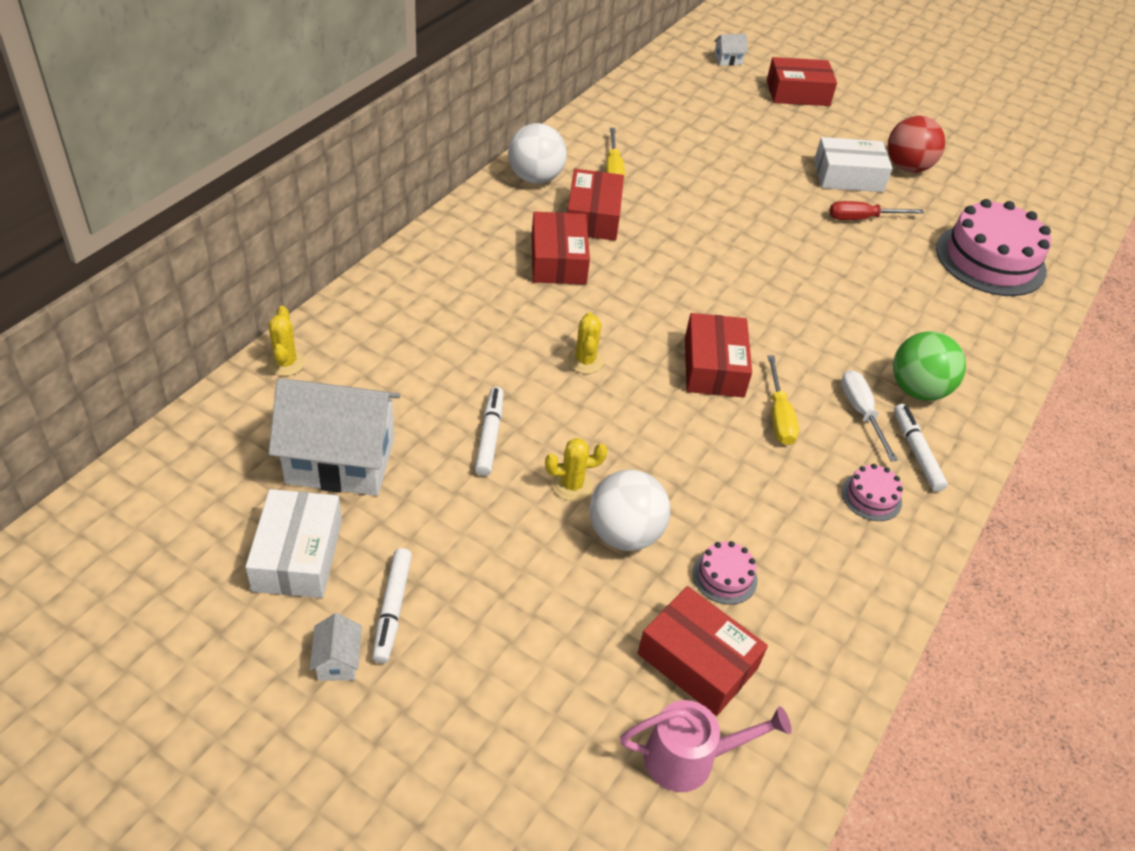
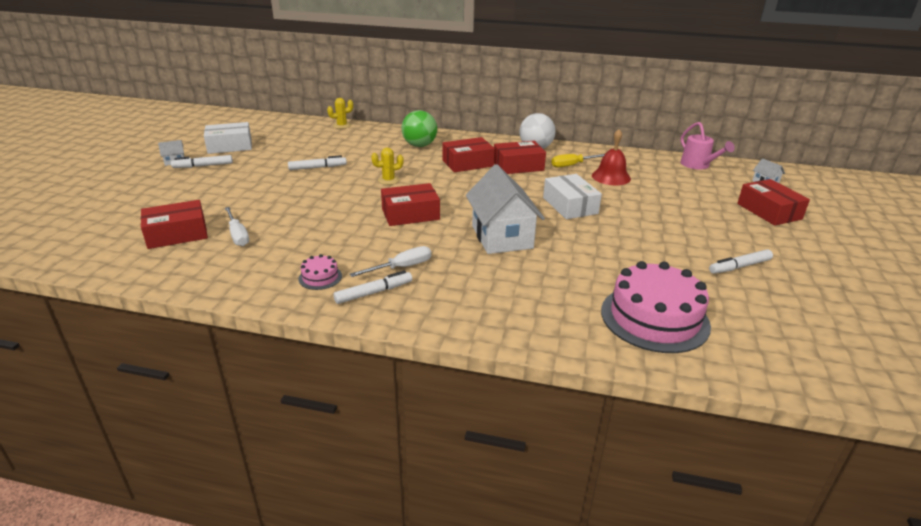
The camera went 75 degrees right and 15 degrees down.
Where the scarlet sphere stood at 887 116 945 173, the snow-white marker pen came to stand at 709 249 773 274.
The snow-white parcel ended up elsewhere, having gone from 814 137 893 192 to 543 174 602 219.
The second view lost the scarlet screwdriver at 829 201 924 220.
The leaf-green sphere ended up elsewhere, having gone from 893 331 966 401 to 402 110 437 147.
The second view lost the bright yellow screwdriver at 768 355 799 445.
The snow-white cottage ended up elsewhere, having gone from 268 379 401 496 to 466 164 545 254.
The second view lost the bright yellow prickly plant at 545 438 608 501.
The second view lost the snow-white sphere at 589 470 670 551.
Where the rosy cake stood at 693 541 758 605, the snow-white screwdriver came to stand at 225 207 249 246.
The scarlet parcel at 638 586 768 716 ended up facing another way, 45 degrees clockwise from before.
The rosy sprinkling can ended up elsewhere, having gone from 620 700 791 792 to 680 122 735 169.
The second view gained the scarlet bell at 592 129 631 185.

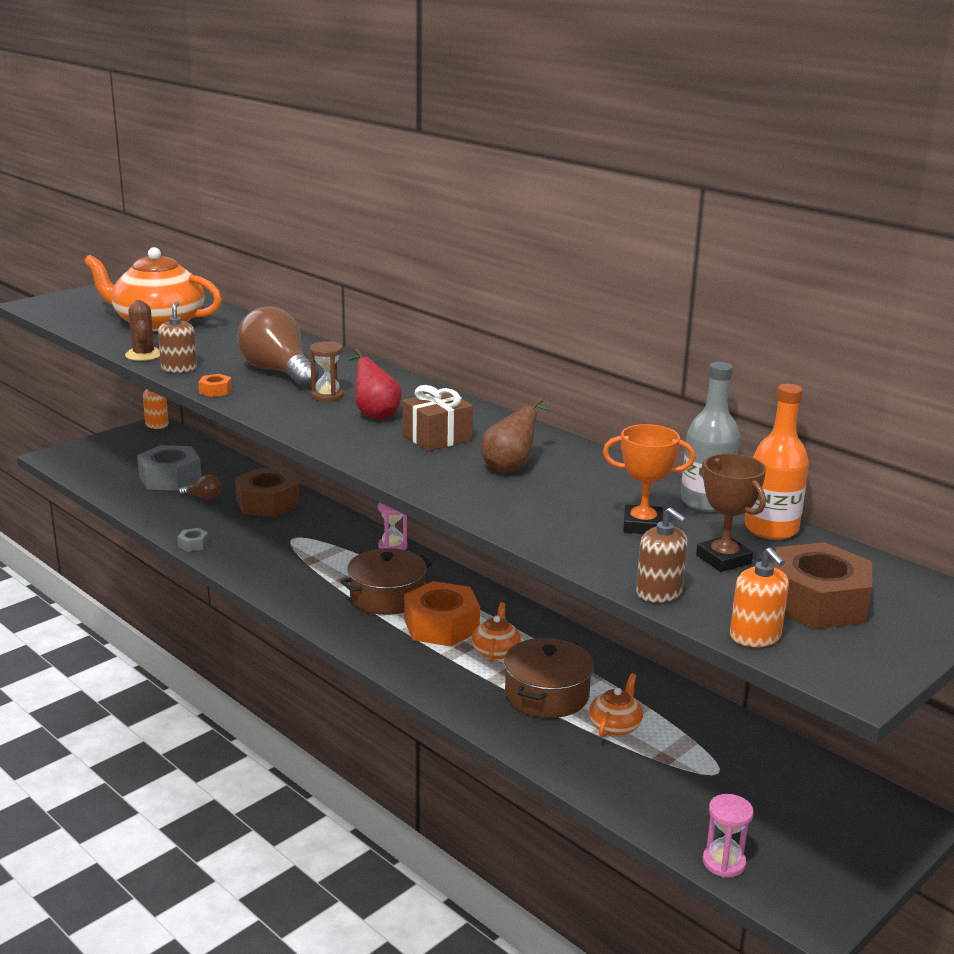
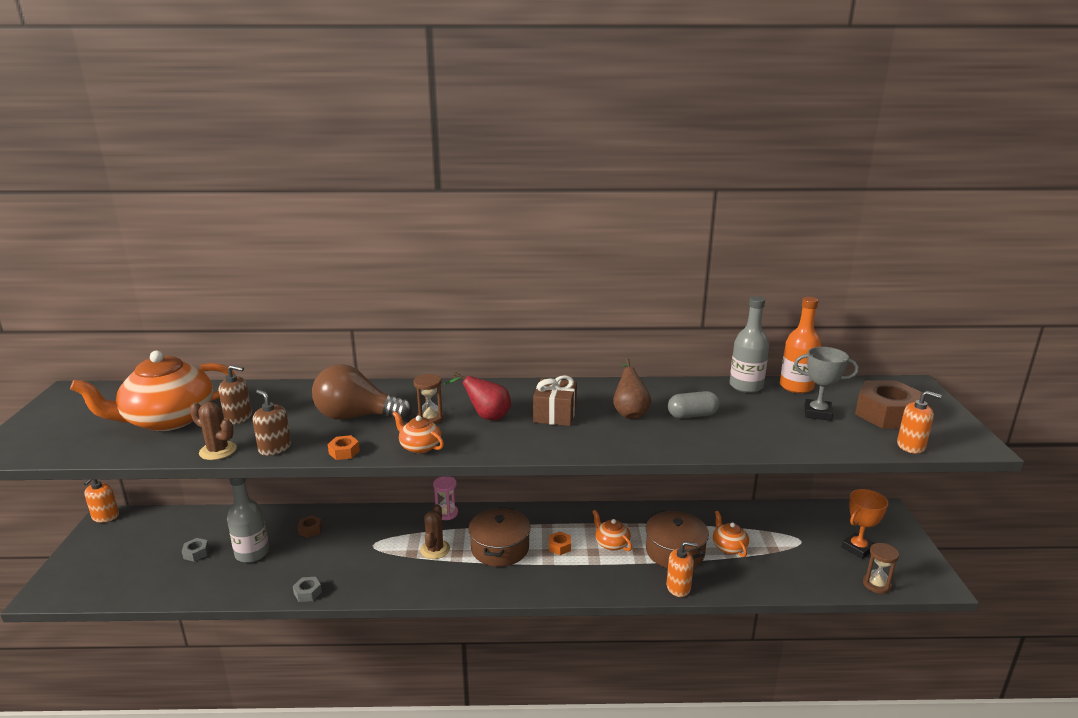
The camera went 45 degrees left and 0 degrees up.
The orange-coloured trophy ended up elsewhere, having gone from 603 424 695 534 to 842 489 888 559.
The size of the ash-grey hexagon nut at 137 445 202 491 changed by a factor of 0.43.
What was the russet trophy at 696 453 766 572 turned into the ash-grey trophy at 794 347 859 421.
The size of the russet hexagon nut at 235 468 300 517 changed by a factor of 0.43.
Where the russet bulb stood at 178 475 221 500, the ash-grey flask came to stand at 227 478 269 563.
The russet soap pump ended up elsewhere, having gone from 636 507 688 603 to 219 365 252 425.
The size of the orange-coloured hexagon nut at 404 581 480 647 changed by a factor of 0.43.
What was the rosy sand timer at 702 794 754 877 turned into the russet sand timer at 863 543 899 594.
The second view gained the ash-grey capsule at 668 391 720 418.
The second view gained the orange-coloured tea pot at 393 411 444 453.
The second view gained the russet prickly plant at 420 504 450 559.
The second view gained the orange-coloured soap pump at 667 541 698 597.

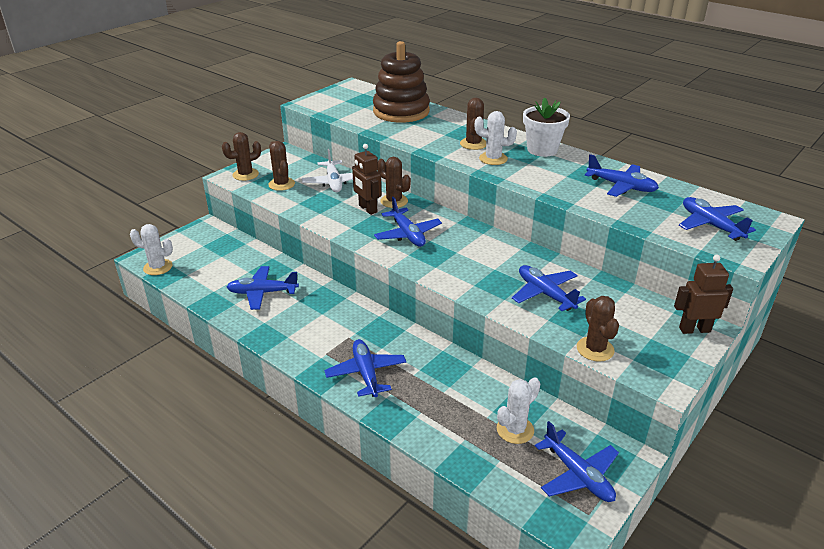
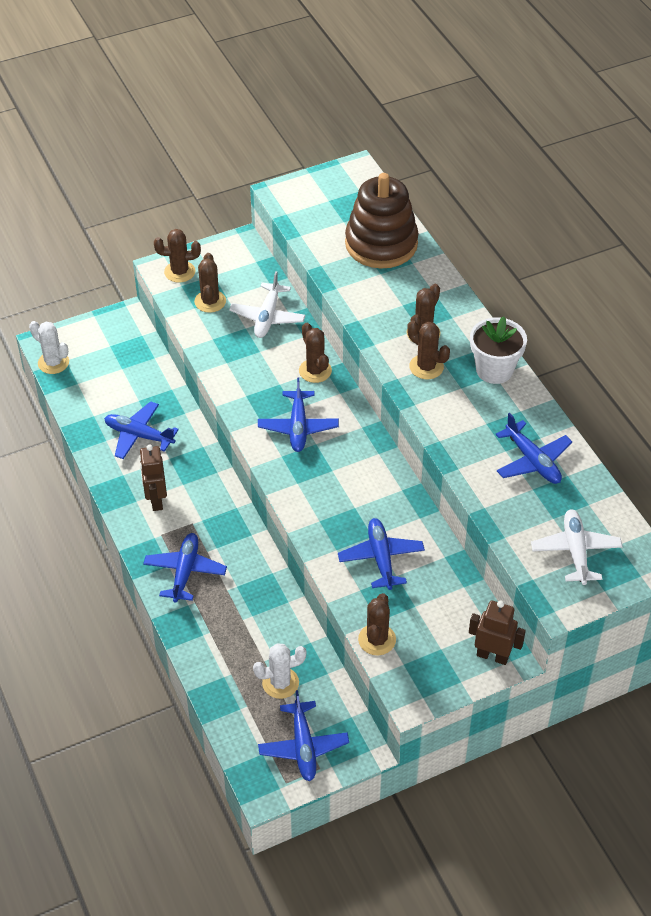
The camera went 25 degrees right and 15 degrees up.
What was the snow-white prickly plant at 475 111 517 165 turned into the russet prickly plant at 407 320 450 379.
The russet toy robot ended up elsewhere, having gone from 352 144 381 215 to 139 445 167 511.
What was the blue plane at 679 197 756 241 turned into the snow-white plane at 531 509 623 585.

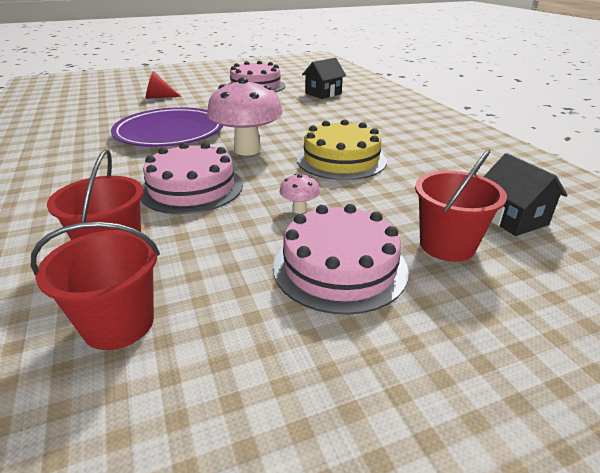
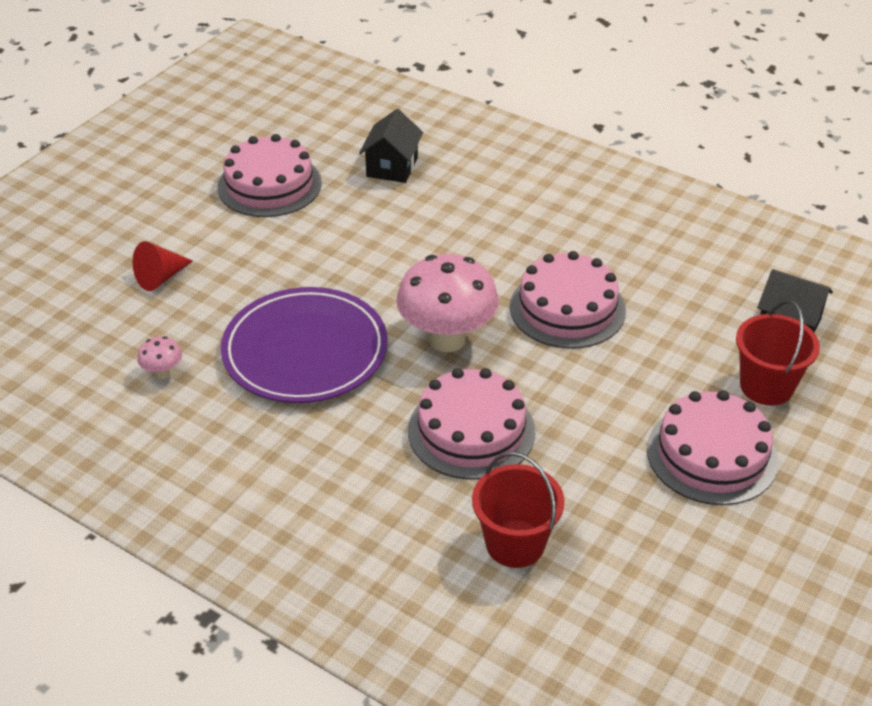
The camera went 35 degrees left and 10 degrees up.
What was the bright yellow cake at 297 119 387 180 turned into the rosy cake at 510 251 626 349.
The rosy mushroom ended up elsewhere, having gone from 279 174 320 214 to 137 336 182 379.
The second view lost the scarlet bucket at 31 222 160 350.

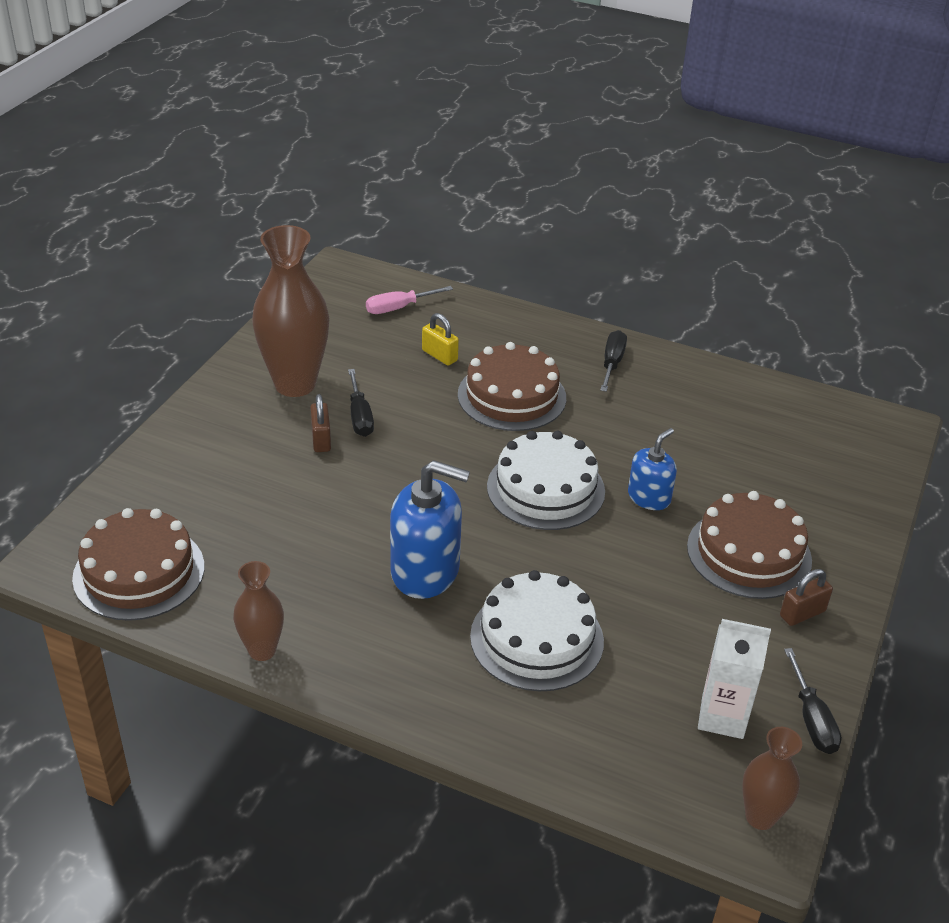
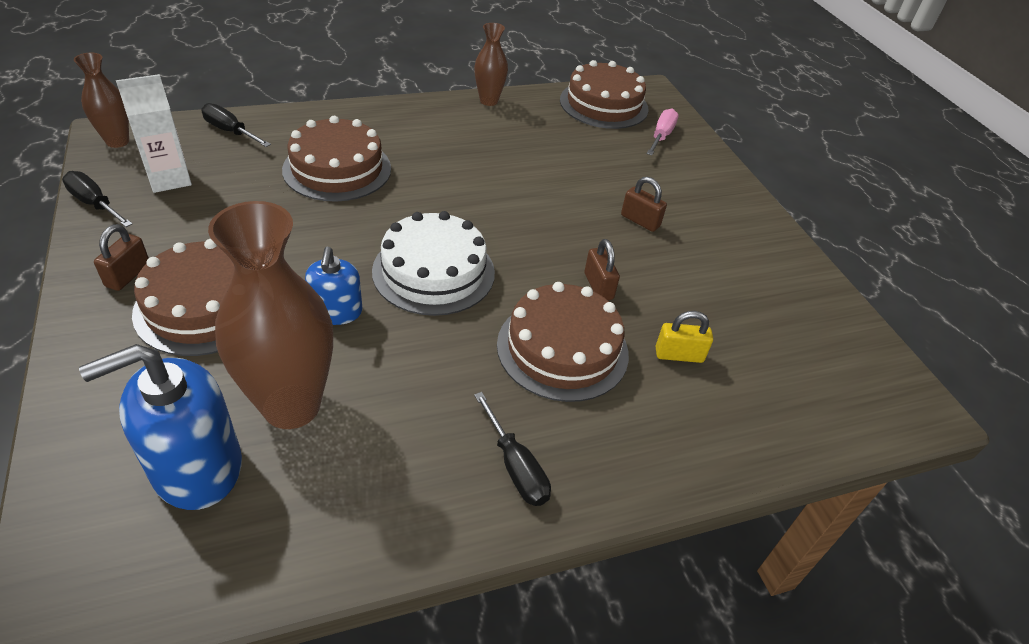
The camera went 135 degrees right and 5 degrees up.
The russet vase ended up elsewhere, having gone from 252 225 330 397 to 208 201 333 429.
The rosy screwdriver ended up elsewhere, having gone from 366 286 453 314 to 647 108 679 155.
The ebony screwdriver ended up elsewhere, having gone from 348 369 374 437 to 201 103 271 147.
The blue soap pump ended up elsewhere, having gone from 390 460 470 599 to 79 344 242 510.
What was the snow-white cake at 470 570 604 691 turned into the russet cake at 282 116 391 202.
The second view gained the russet padlock at 584 239 620 300.

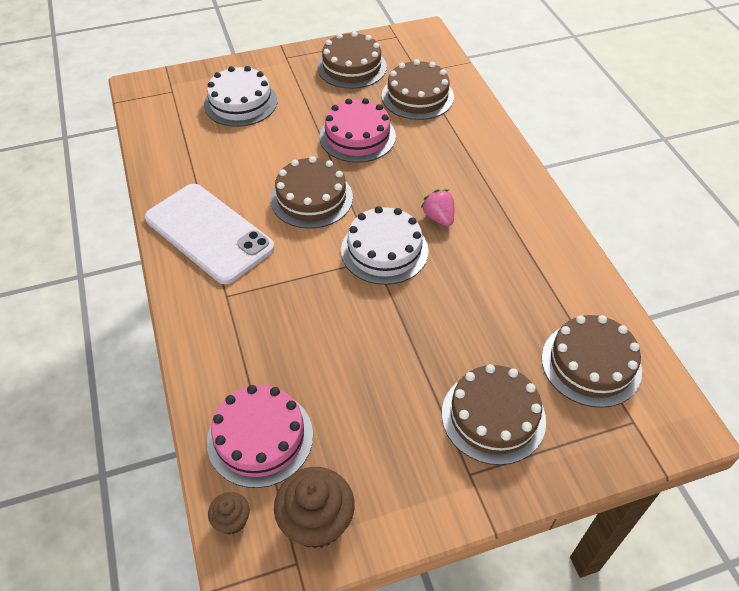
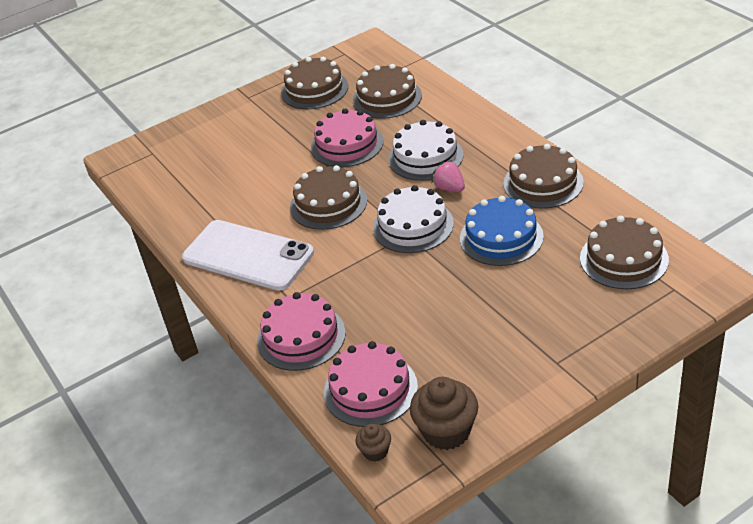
The camera went 10 degrees left and 10 degrees down.
The snow-white cake ended up elsewhere, having gone from 204 66 277 127 to 388 120 464 181.
The russet cake ended up elsewhere, having gone from 442 364 546 465 to 503 144 584 209.
The second view gained the blue cake at 460 196 544 266.
The second view gained the rosy cake at 257 292 346 371.

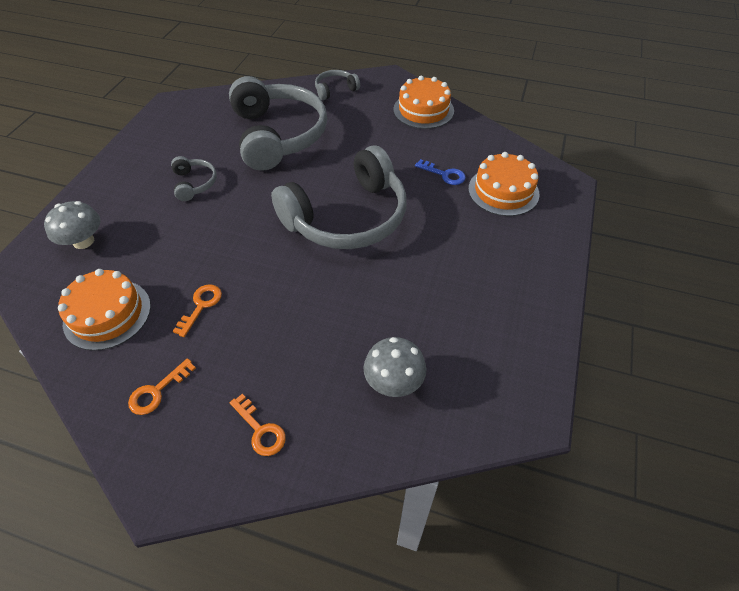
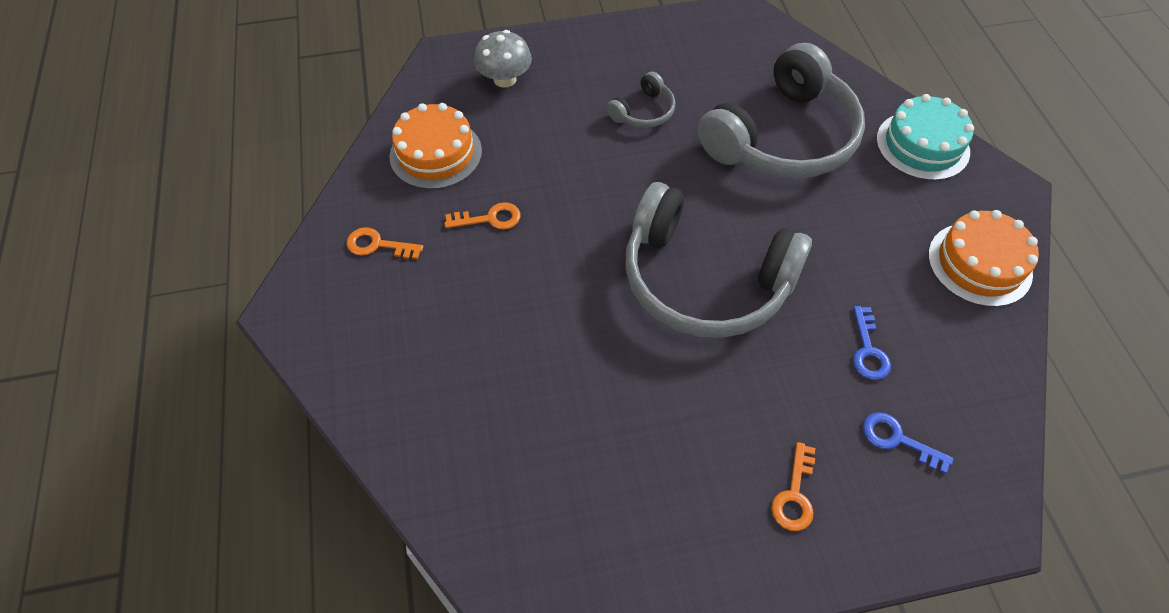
The camera went 60 degrees right and 5 degrees up.
Where the ash-grey headset stood at 315 70 360 100, the aqua cake came to stand at 876 94 974 181.
Where the orange-coloured cake stood at 468 152 539 216, the blue latchkey came to stand at 863 412 954 474.
The second view lost the ash-grey mushroom at 363 337 426 397.
The orange-coloured latchkey ended up elsewhere, having gone from 230 394 286 456 to 771 442 815 531.

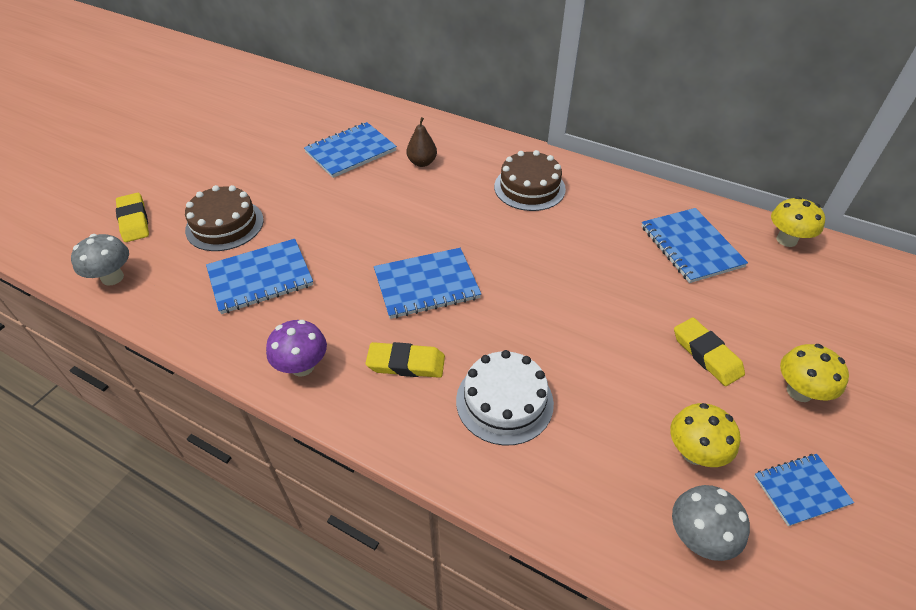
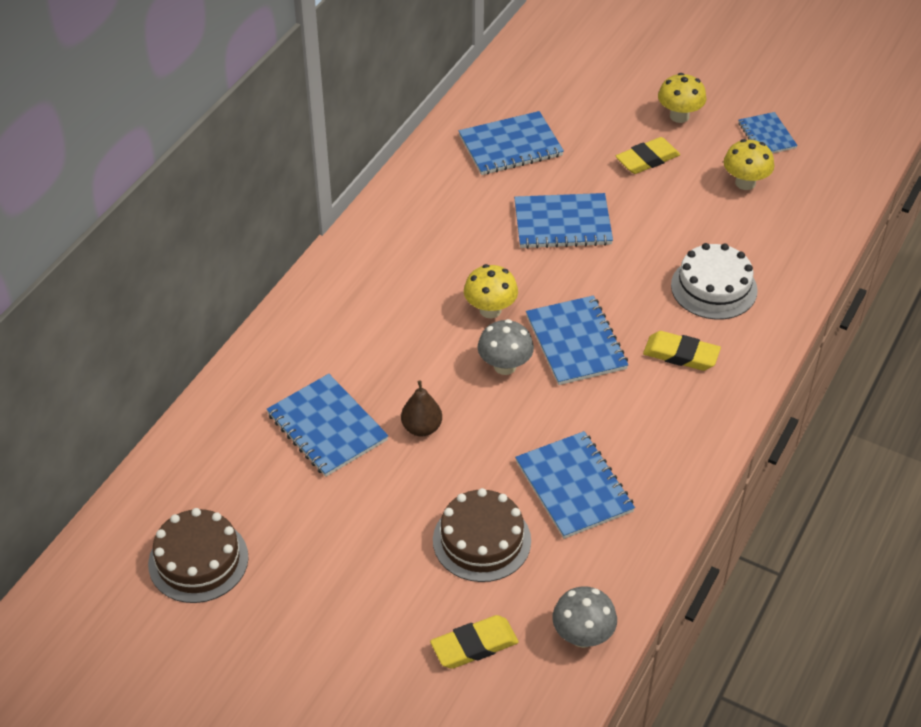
The camera went 90 degrees left and 0 degrees up.
The russet toy pear ended up elsewhere, having gone from 406 117 437 167 to 401 380 442 437.
The russet cake ended up elsewhere, having gone from 494 150 566 211 to 148 508 249 603.
The bright yellow mushroom ended up elsewhere, having gone from 771 197 825 247 to 464 264 518 318.
The second view lost the violet mushroom at 266 320 327 376.
The bright yellow gum eraser at 366 342 445 378 ended up facing another way, 75 degrees counterclockwise from before.
The ash-grey mushroom ended up elsewhere, having gone from 672 485 750 561 to 478 319 534 375.
The second view gained the blue exercise book at 514 193 613 249.

